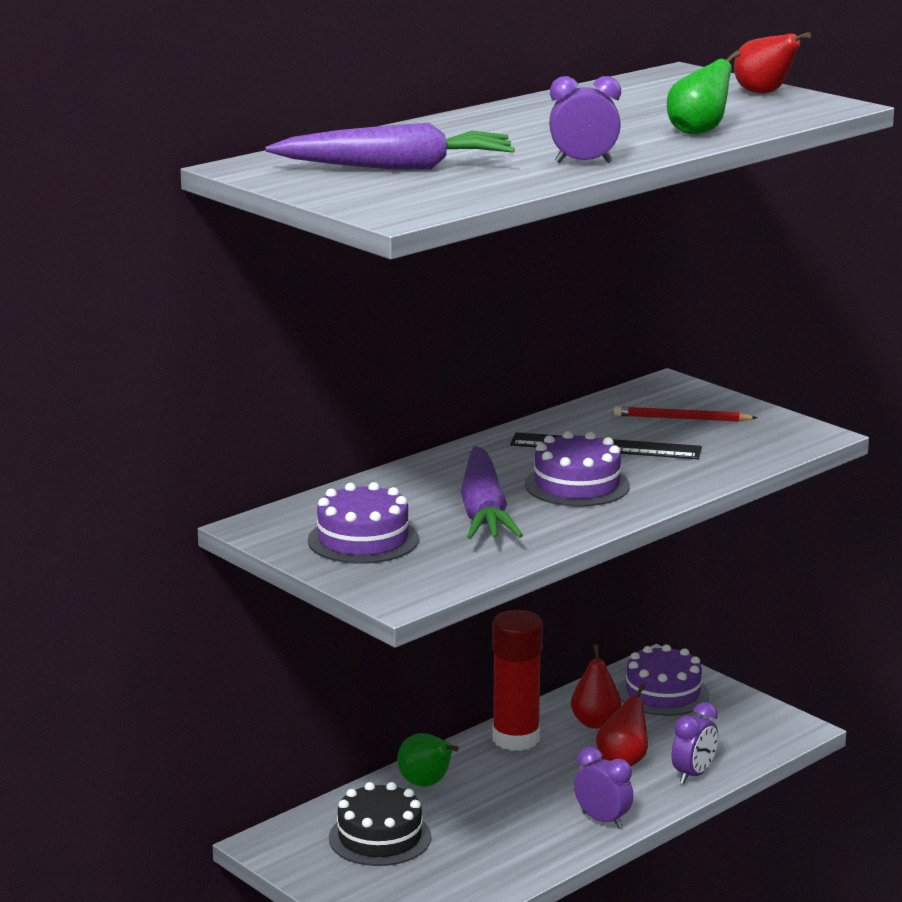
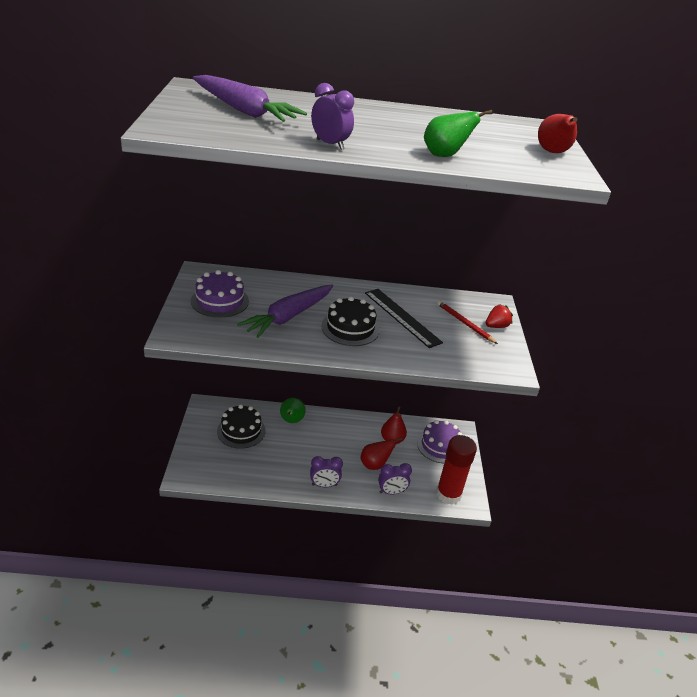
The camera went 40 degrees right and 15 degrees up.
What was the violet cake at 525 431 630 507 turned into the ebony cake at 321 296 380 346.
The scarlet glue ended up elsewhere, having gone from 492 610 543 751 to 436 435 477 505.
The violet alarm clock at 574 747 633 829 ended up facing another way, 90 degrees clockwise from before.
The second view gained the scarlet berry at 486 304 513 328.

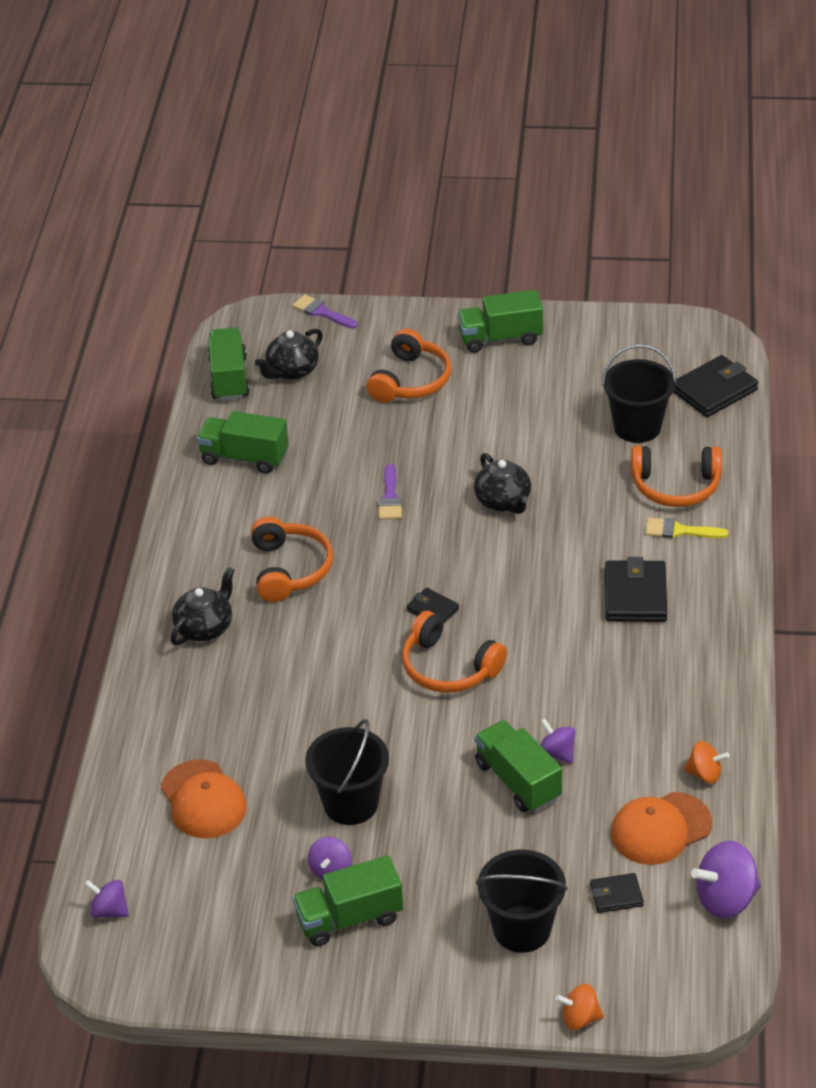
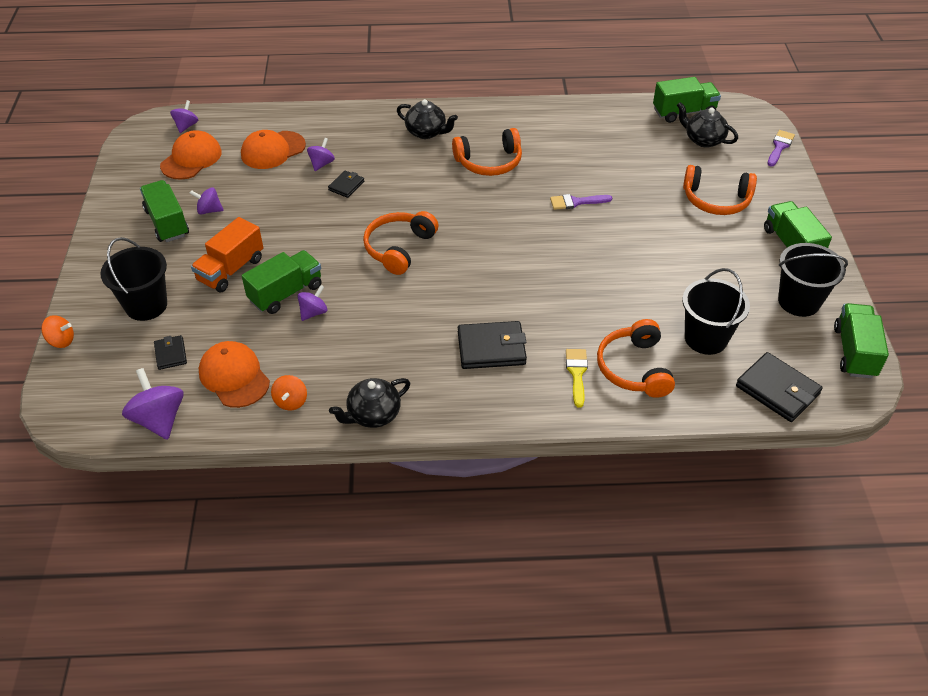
The camera went 80 degrees right and 5 degrees up.
The leaf-green truck ended up elsewhere, having gone from 197 411 289 474 to 834 303 889 378.
The ebony tea pot ended up elsewhere, having gone from 474 453 531 514 to 329 378 410 428.
The ebony billfold ended up elsewhere, having gone from 407 588 459 624 to 328 170 364 198.
The ebony bucket ended up elsewhere, having gone from 305 719 389 825 to 778 243 848 317.
The orange-coloured spinning top at 555 984 604 1030 ended up facing another way, 105 degrees clockwise from before.
The second view gained the orange-coloured cap at 160 130 222 179.
The second view gained the violet spinning top at 307 138 335 171.
The second view gained the orange-coloured truck at 191 217 263 292.

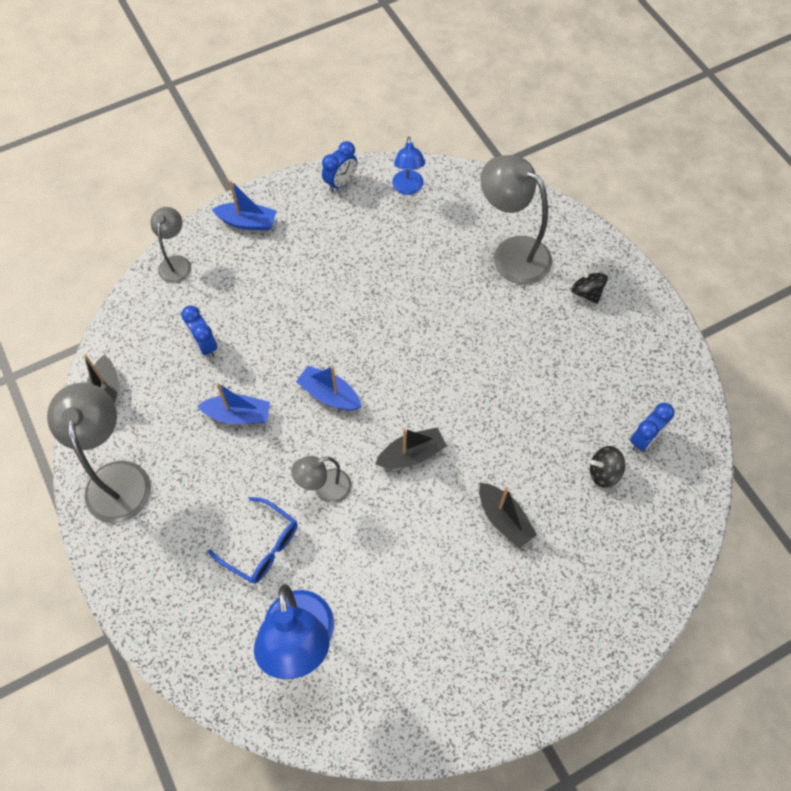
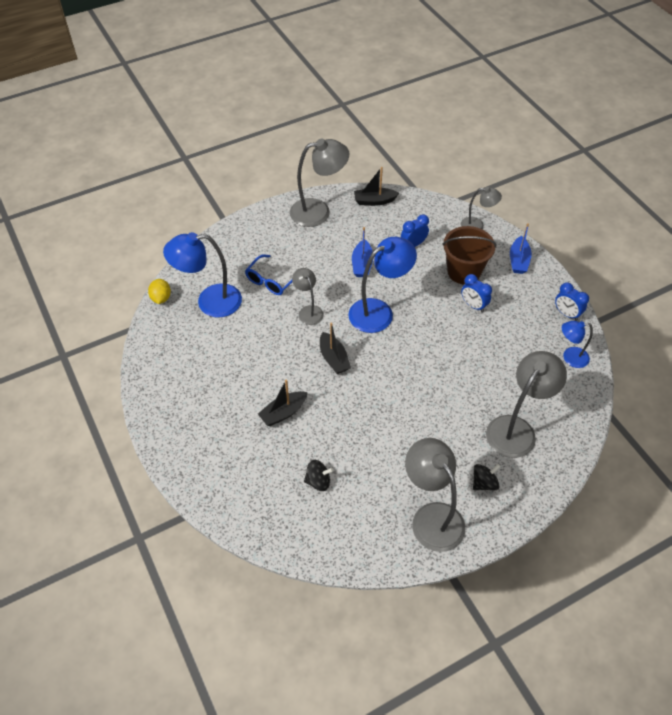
The camera went 90 degrees right and 10 degrees down.
Where the blue toy boat stood at 296 366 362 410, the blue desk lamp came to stand at 348 237 417 333.
The blue alarm clock ended up elsewhere, having gone from 630 403 675 451 to 461 274 492 312.
The ebony spinning top at 590 446 625 488 ended up facing another way, 90 degrees clockwise from before.
The second view gained the russet bucket at 442 226 497 285.
The second view gained the bright yellow citrus fruit at 148 279 171 304.
The second view gained the ash-grey desk lamp at 405 438 465 552.

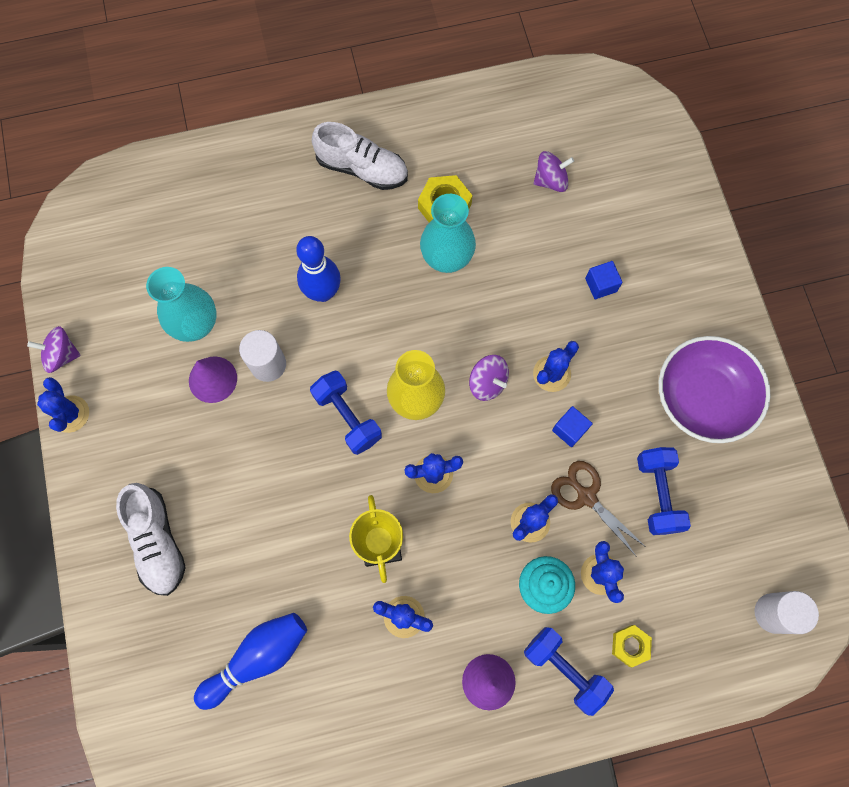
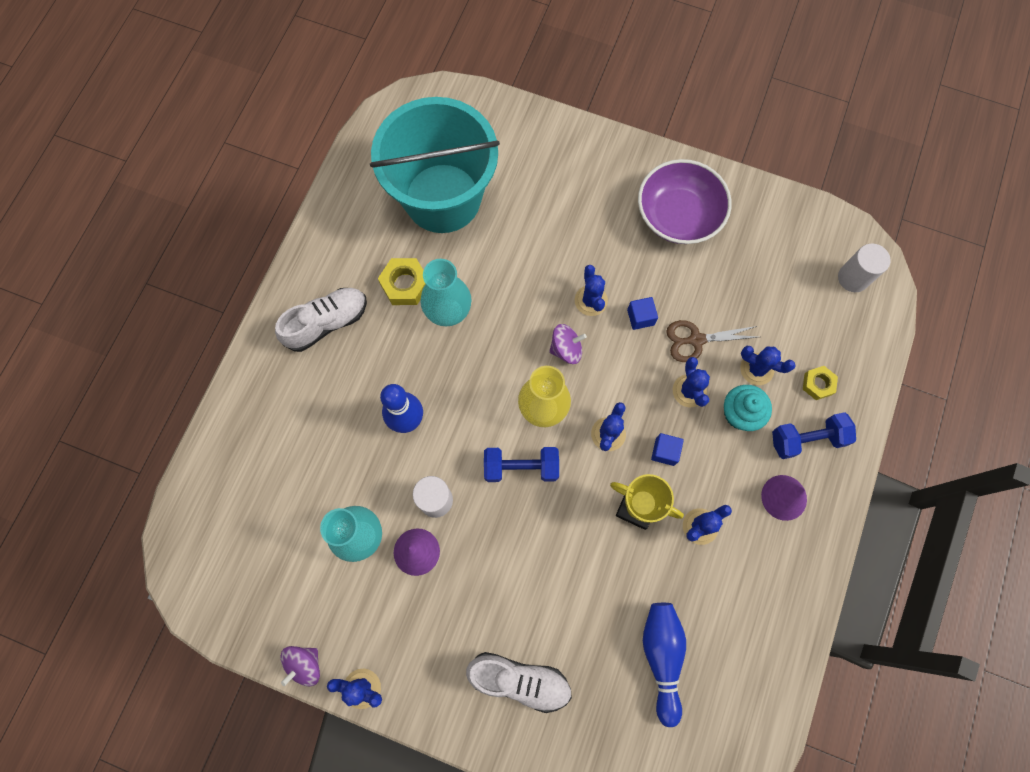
The camera went 55 degrees left and 0 degrees up.
Where the violet spinning top stood at 534 151 574 192, the aqua bucket came to stand at 370 97 500 233.
The blue cube ended up elsewhere, having gone from 585 261 623 299 to 651 433 684 466.
The second view lost the blue hand weight at 637 447 691 535.

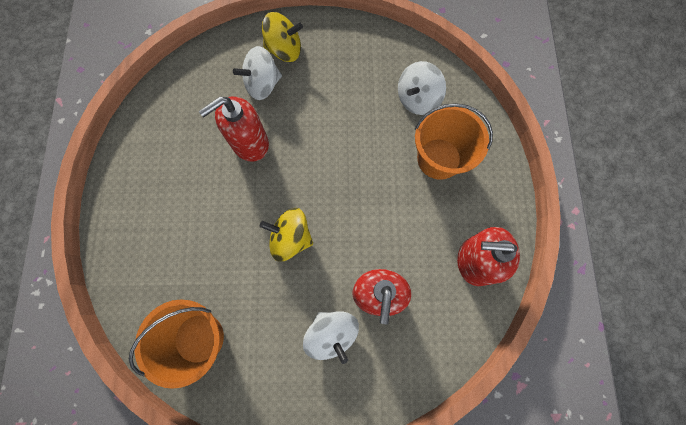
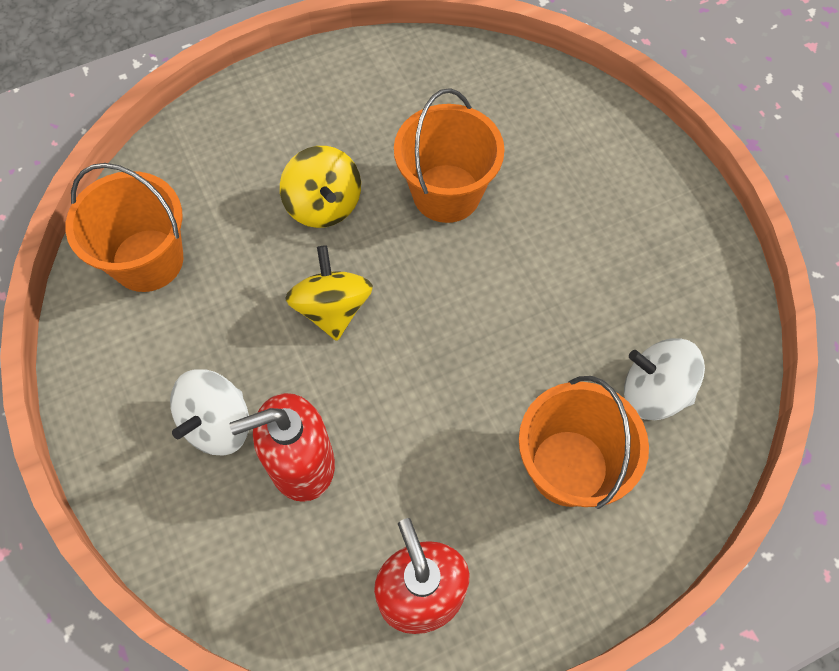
The camera went 65 degrees right and 10 degrees down.
The bright yellow spinning top ended up elsewhere, having gone from 262 12 303 62 to 280 146 361 228.
The second view lost the snow-white spinning top at 233 46 282 100.
Where the scarlet soap pump stood at 199 96 269 162, the orange-coloured bucket came to stand at 394 88 505 223.

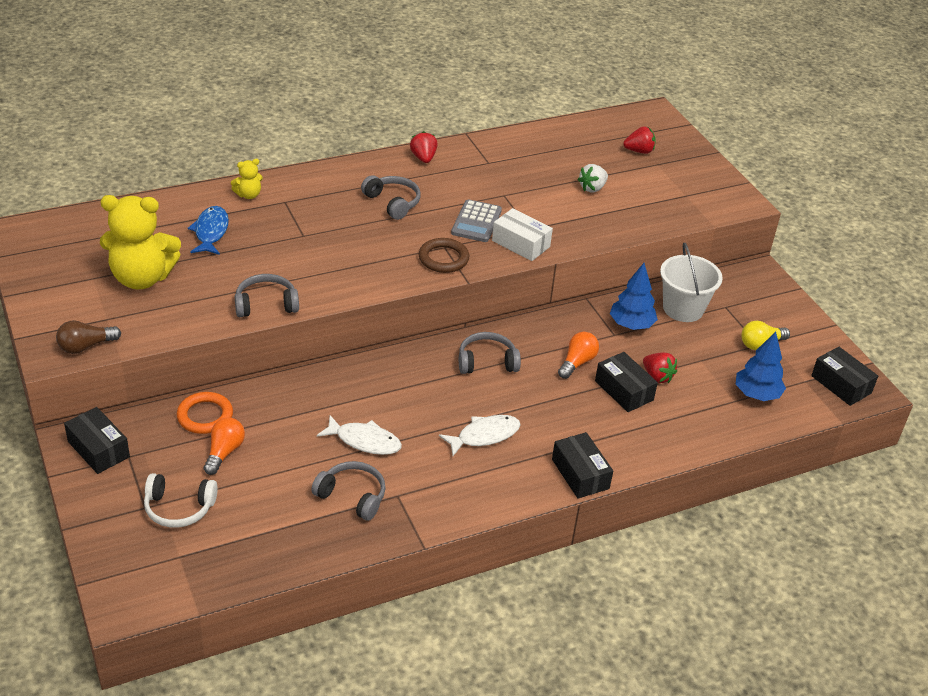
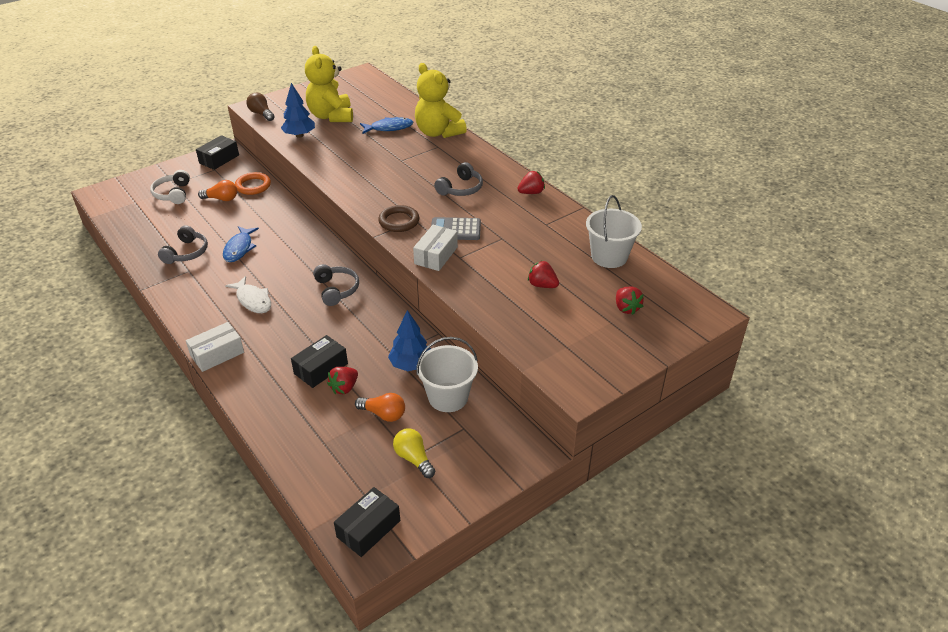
The camera went 80 degrees right and 0 degrees up.
The size of the bright yellow teddy at 231 159 263 199 changed by a factor of 2.22.
What was the snow-white berry at 578 164 608 192 turned into the scarlet berry at 528 260 559 288.
The second view lost the ash-grey headset at 235 274 299 317.
The orange-coloured bulb ended up elsewhere, having gone from 558 332 599 379 to 355 393 405 422.
The blue tree ended up elsewhere, having gone from 736 332 786 401 to 281 83 315 138.
What was the snow-white fish figure at 317 415 402 455 turned into the blue fish figure at 223 226 259 262.
What was the ebony parcel at 552 432 613 498 turned into the snow-white parcel at 186 322 244 372.
The second view gained the snow-white bucket at 586 195 642 268.

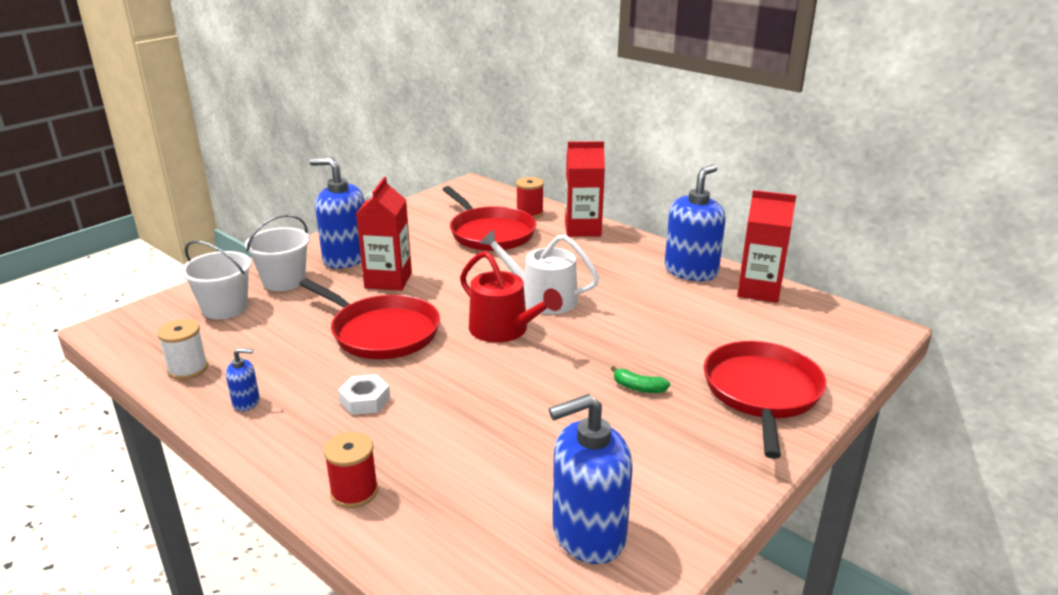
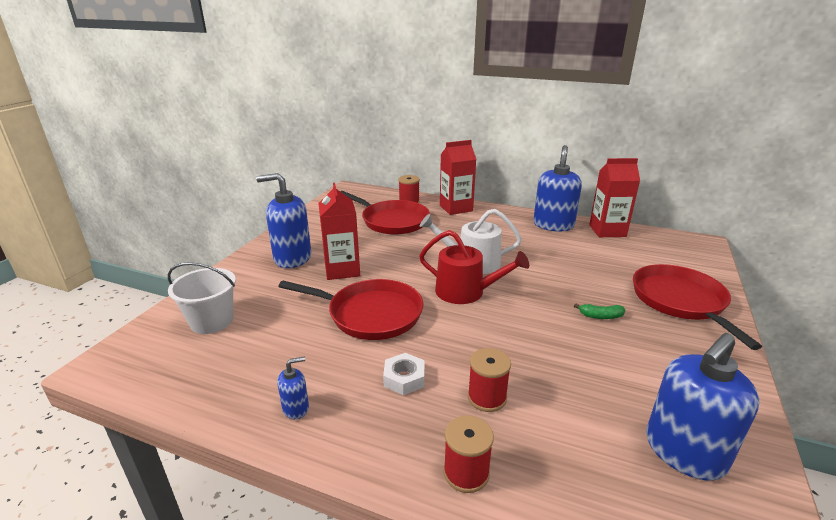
The camera went 20 degrees left and 0 degrees up.
The second view lost the snow-white bucket at 245 214 310 291.
The second view lost the snow-white bobbin at 157 319 208 380.
The second view gained the scarlet bobbin at 468 348 511 412.

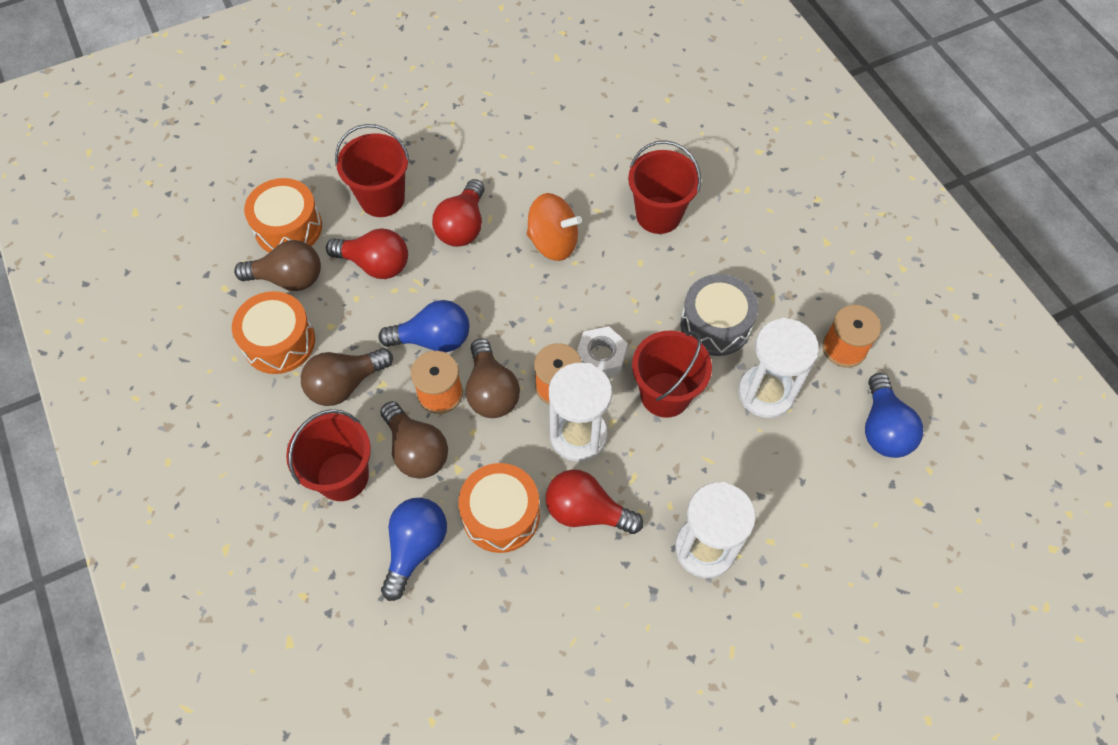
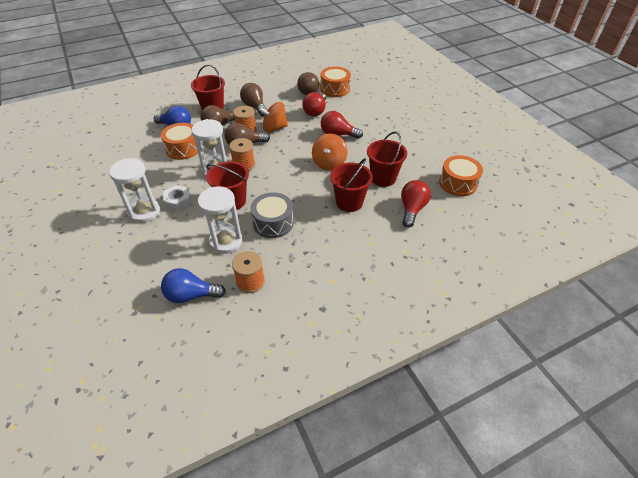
The camera went 90 degrees right and 15 degrees down.
The scarlet bucket ended up elsewhere, having gone from 335 124 410 217 to 367 132 407 187.
The orange-coloured drum ended up elsewhere, having gone from 232 291 315 374 to 439 155 483 196.
Where the blue bulb stood at 379 300 470 352, the orange-coloured spinning top came to stand at 259 102 288 133.
The snow-white hexagon nut ended up elsewhere, having gone from 577 326 628 376 to 163 185 191 211.
The scarlet bulb ended up elsewhere, having gone from 546 469 643 534 to 401 180 431 228.

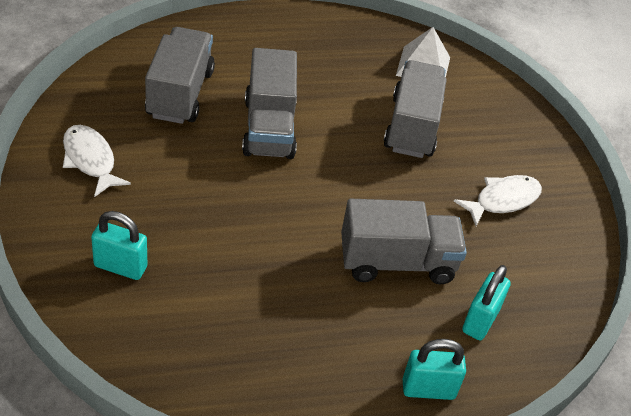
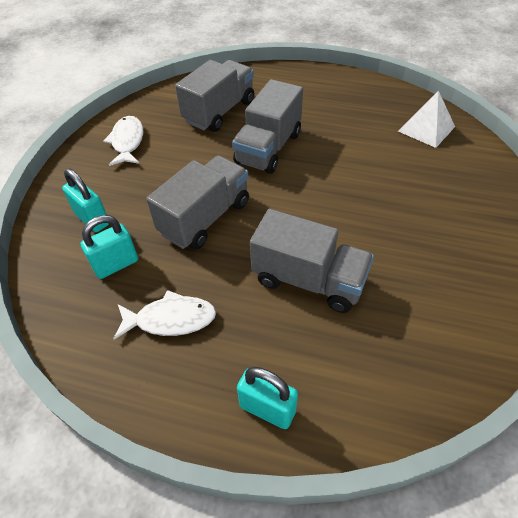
The camera went 35 degrees right and 5 degrees up.
The ash-grey truck ended up elsewhere, having gone from 383 60 447 158 to 146 155 249 250.
The snow-white fish figure ended up elsewhere, having gone from 454 175 542 226 to 113 290 216 340.
The aqua padlock ended up elsewhere, having gone from 462 265 511 340 to 81 215 138 279.

